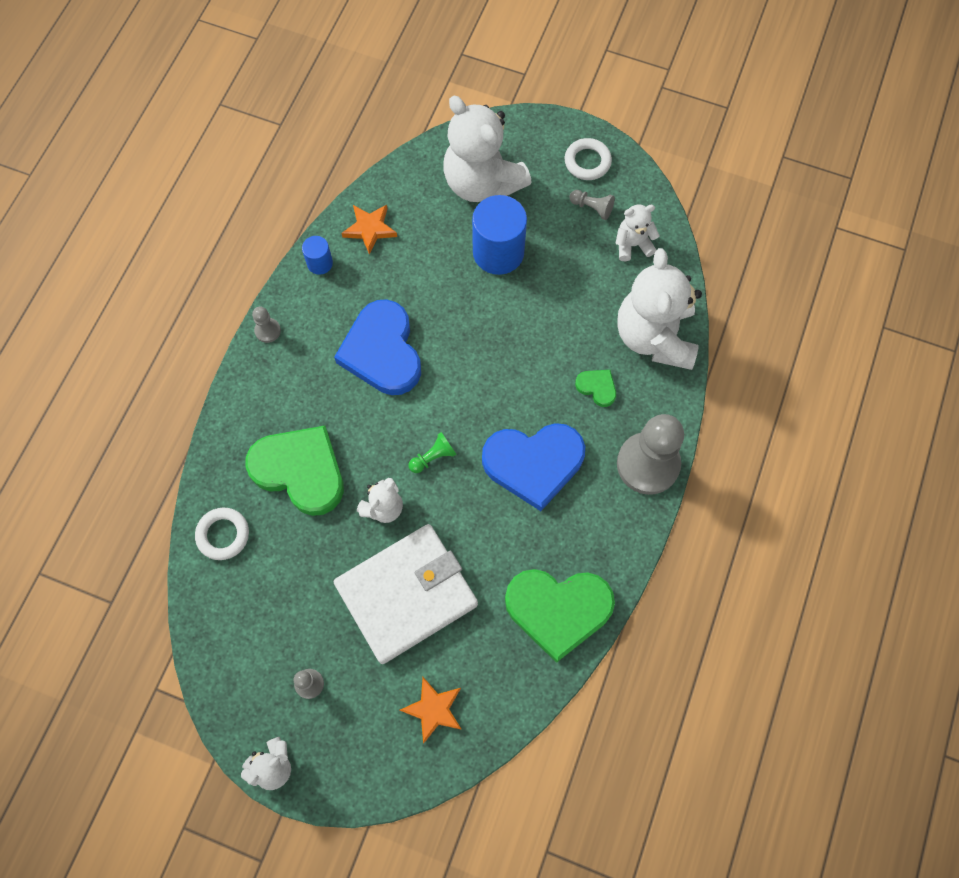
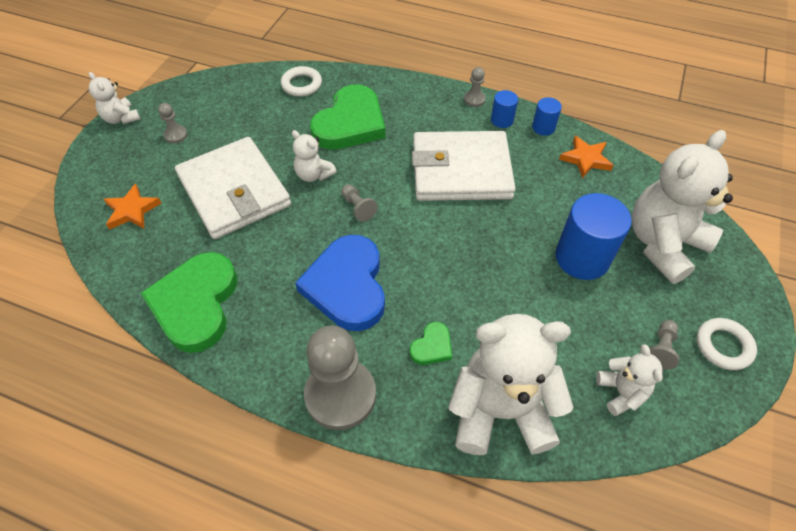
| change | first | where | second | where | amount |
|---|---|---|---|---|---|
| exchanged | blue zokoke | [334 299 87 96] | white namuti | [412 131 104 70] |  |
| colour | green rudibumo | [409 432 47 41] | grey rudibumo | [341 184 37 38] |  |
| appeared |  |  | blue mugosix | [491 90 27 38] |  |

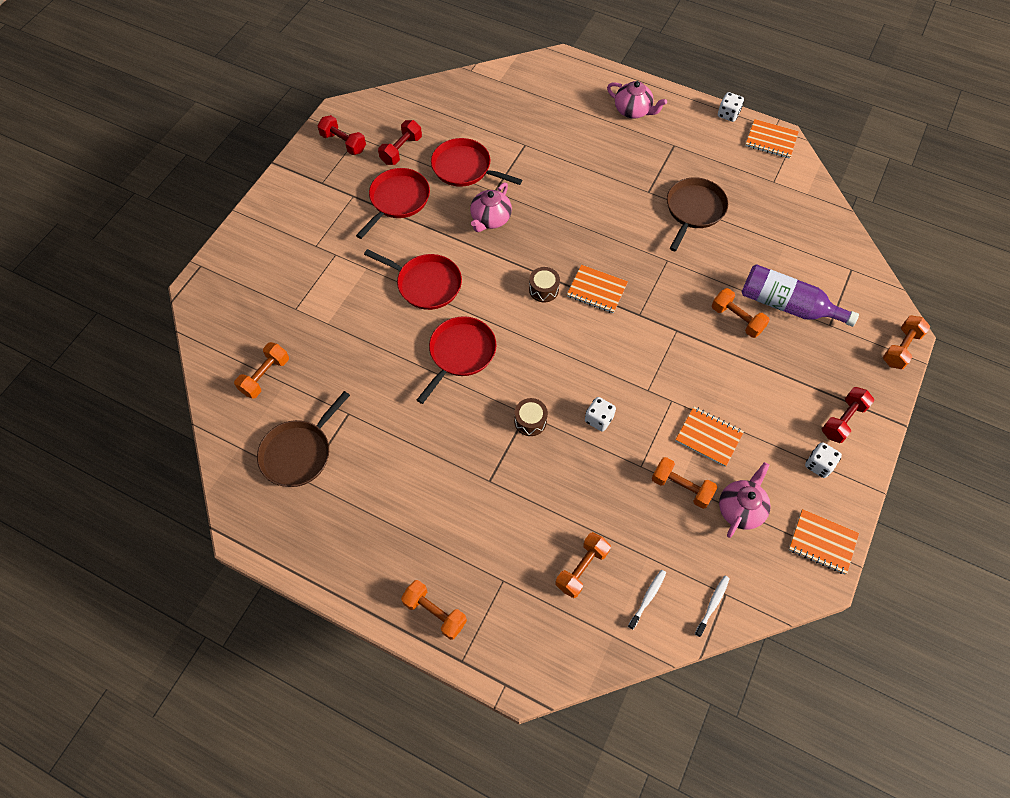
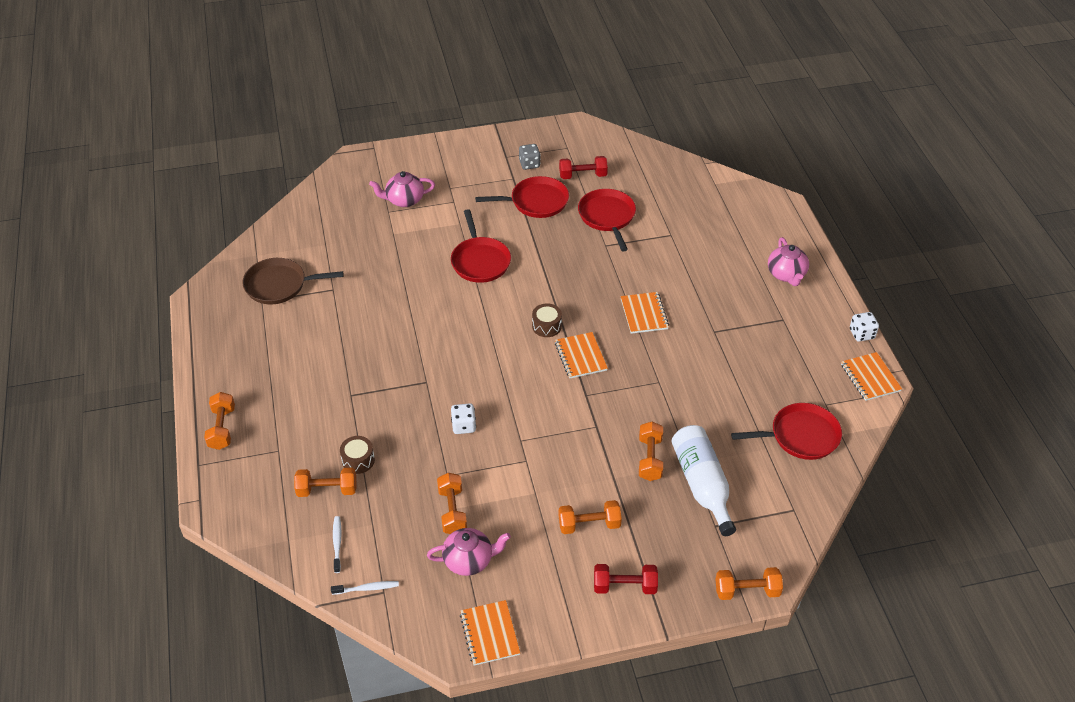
| change | first | where | second | where | amount |
|---|---|---|---|---|---|
| missing | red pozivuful | [317 115 49 40] |  |  |  |
| missing | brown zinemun | [667 177 61 75] |  |  |  |
| relocated | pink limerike | [470 183 42 49] |  | [369 171 66 36] |  |
| colour | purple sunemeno | [742 264 117 63] | white sunemeno | [671 425 65 111] |  |
| relocated | red zinemun | [417 316 79 88] |  | [731 403 111 57] |  |
| relocated | orange pozivuful | [234 342 55 57] |  | [559 500 63 34] |  |
| relocated | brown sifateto | [514 398 34 38] |  | [340 436 35 38] |  |
| relocated | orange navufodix | [675 406 69 61] |  | [621 292 48 42] |  |
| missing | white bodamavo | [805 442 37 36] |  |  |  |
| spun | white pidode | [628 570 38 60] |  | [333 516 9 57] | 90 degrees counterclockwise |
| appeared |  |  | grey bodamavo | [519 144 22 26] |  |

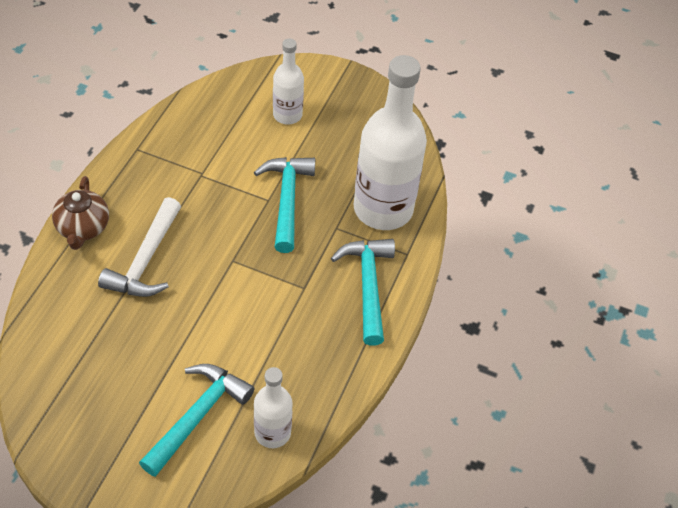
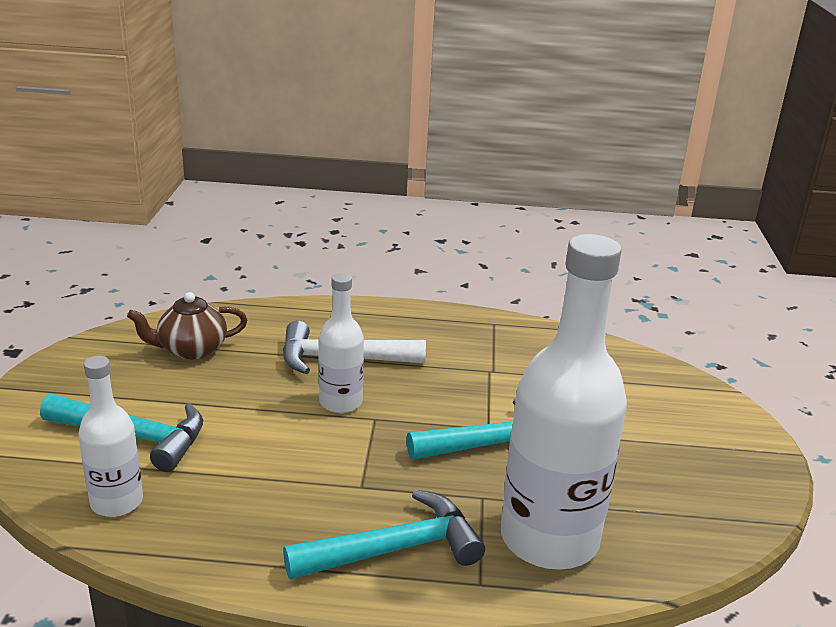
| change | first | where | second | where | amount |
|---|---|---|---|---|---|
| relocated | white sunemeno | [273 38 31 86] |  | [319 273 45 140] |  |
| relocated | brown limerike | [52 176 57 74] |  | [127 292 120 67] |  |

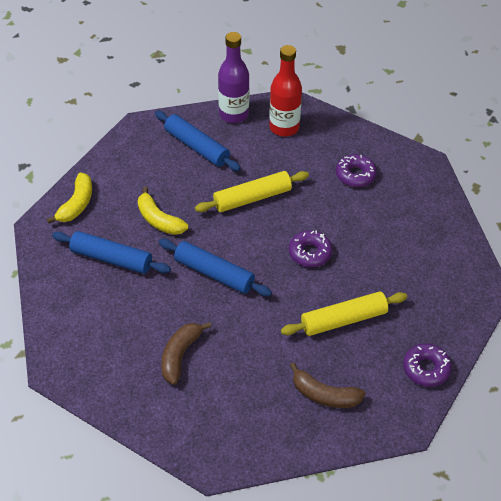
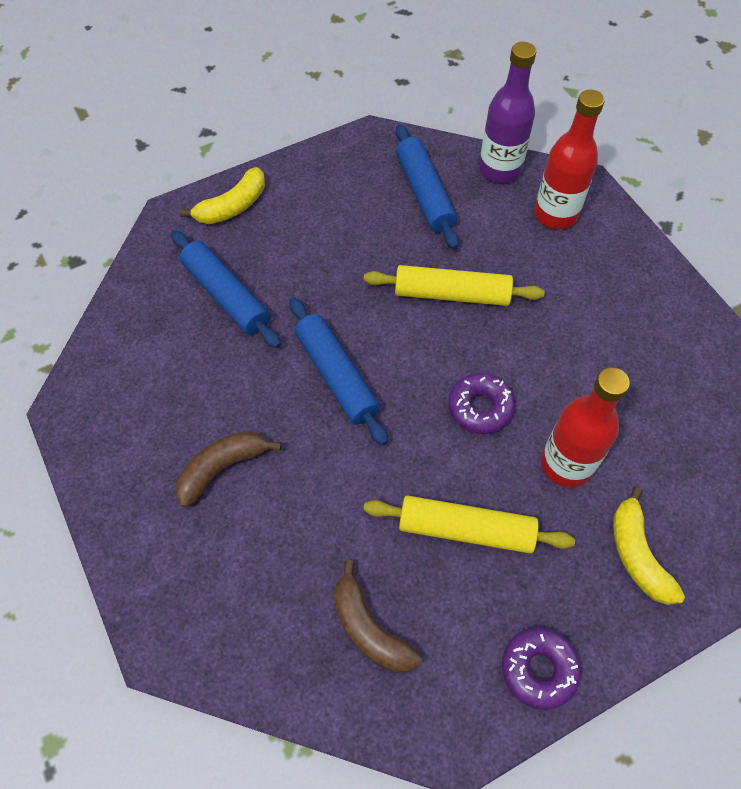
| change | first | where | second | where | amount |
|---|---|---|---|---|---|
| missing | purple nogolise | [336 154 41 33] |  |  |  |
| relocated | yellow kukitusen | [138 187 50 48] |  | [613 486 72 119] |  |
| appeared |  |  | red sunemeno | [541 367 89 121] |  |

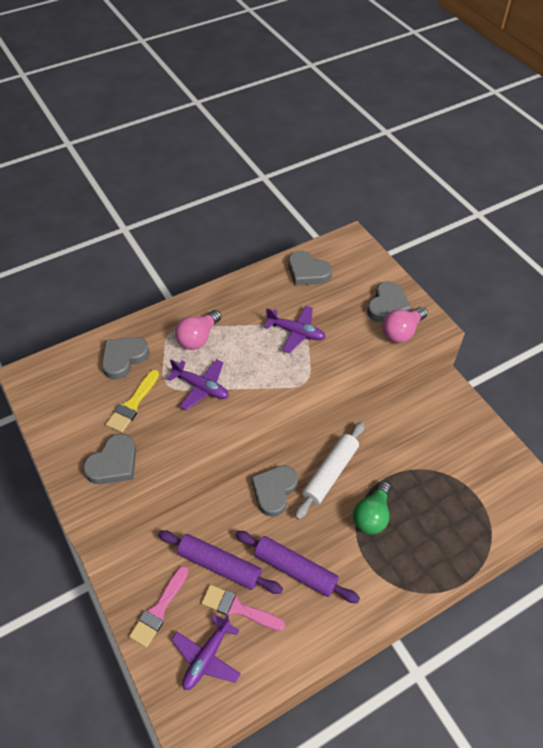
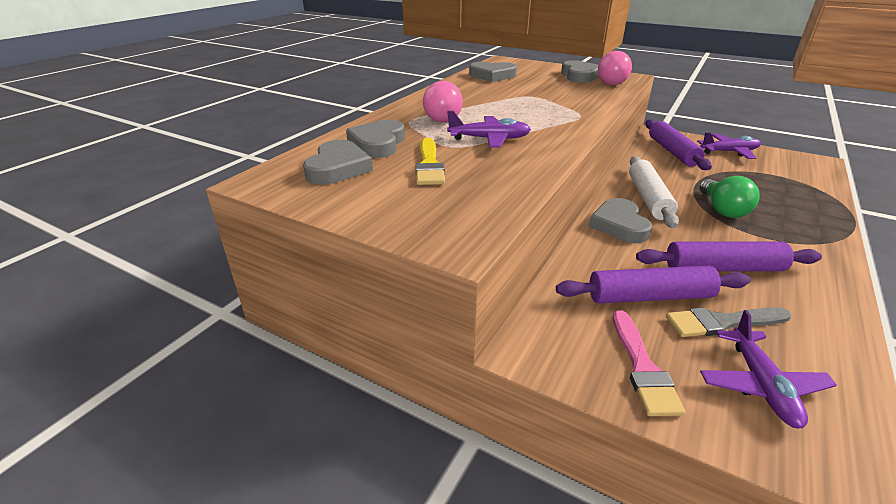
| change | first | where | second | where | amount |
|---|---|---|---|---|---|
| relocated | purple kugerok | [264 306 62 47] |  | [697 132 64 27] |  |
| relocated | grey zokoke | [83 434 53 50] |  | [303 140 70 45] |  |
| colour | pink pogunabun | [201 584 84 47] | grey pogunabun | [666 307 125 30] |  |
| appeared |  |  | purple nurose | [646 119 66 51] |  |

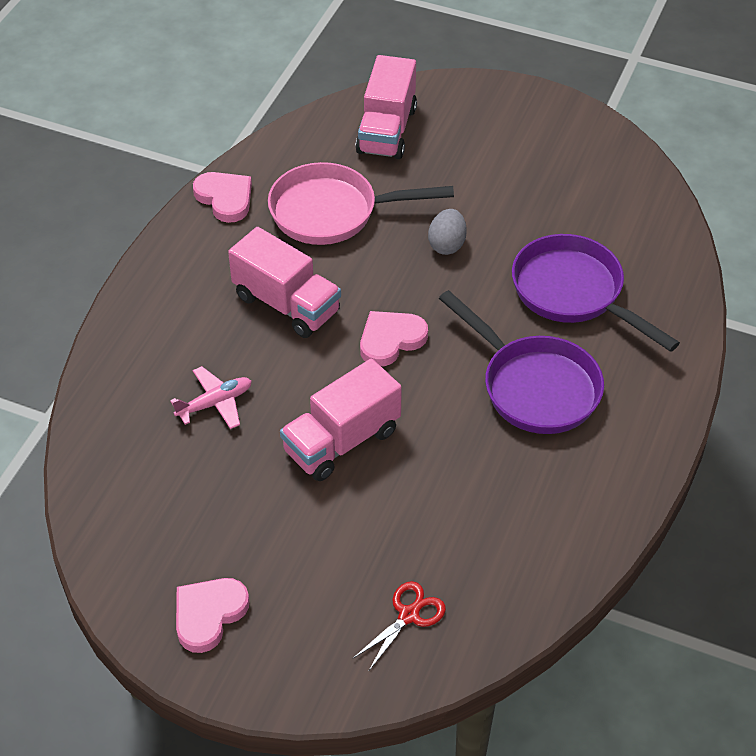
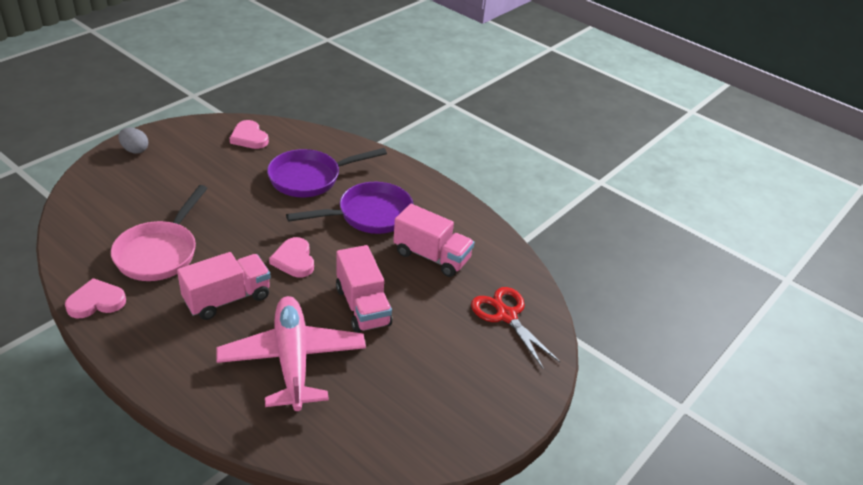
| change | first | where | second | where | amount |
|---|---|---|---|---|---|
| relocated | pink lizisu | [356 55 61 104] |  | [393 204 82 73] |  |
| relocated | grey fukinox | [428 209 39 46] |  | [118 128 30 26] |  |
| size | pink kugerok | [170 366 82 63] |  | [216 296 150 115] | x2.24 |
| relocated | pink zokoke | [176 578 73 75] |  | [230 120 39 29] |  |
| size | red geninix | [353 581 93 91] |  | [471 287 89 81] | x1.60 |

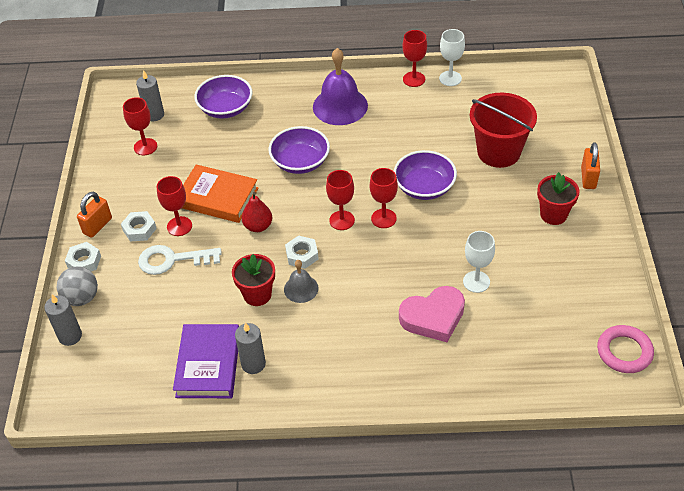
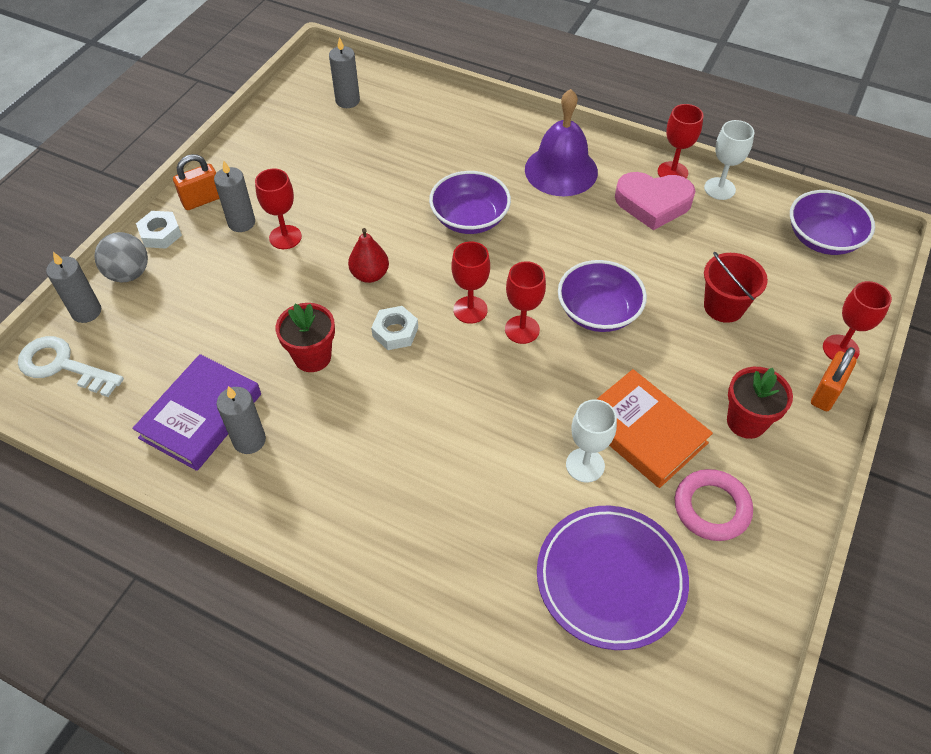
| change | first | where | second | where | amount |
|---|---|---|---|---|---|
| relocated | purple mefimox | [194 75 58 44] |  | [790 190 85 65] |  |
| size | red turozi | [470 93 67 75] |  | [704 252 64 71] | x0.66 |
| relocated | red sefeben | [123 97 34 58] |  | [823 281 69 79] |  |
| relocated | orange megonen | [182 164 76 59] |  | [597 369 116 119] |  |
| exchanged | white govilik | [121 211 36 31] | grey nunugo | [214 160 41 72] |  |
| relocated | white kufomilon | [138 245 84 30] |  | [18 336 106 61] |  |
| missing | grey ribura | [284 260 34 43] |  |  |  |
| relocated | pink zokoke | [399 286 66 56] |  | [615 172 80 58] |  |
| relocated | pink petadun | [597 325 57 48] |  | [675 469 78 72] |  |
| appeared |  |  | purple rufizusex | [537 506 152 144] |  |

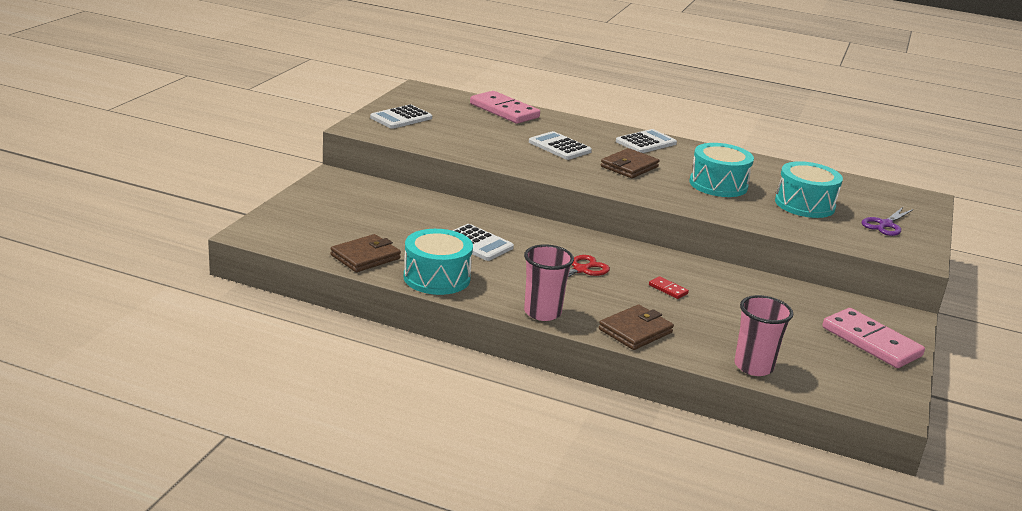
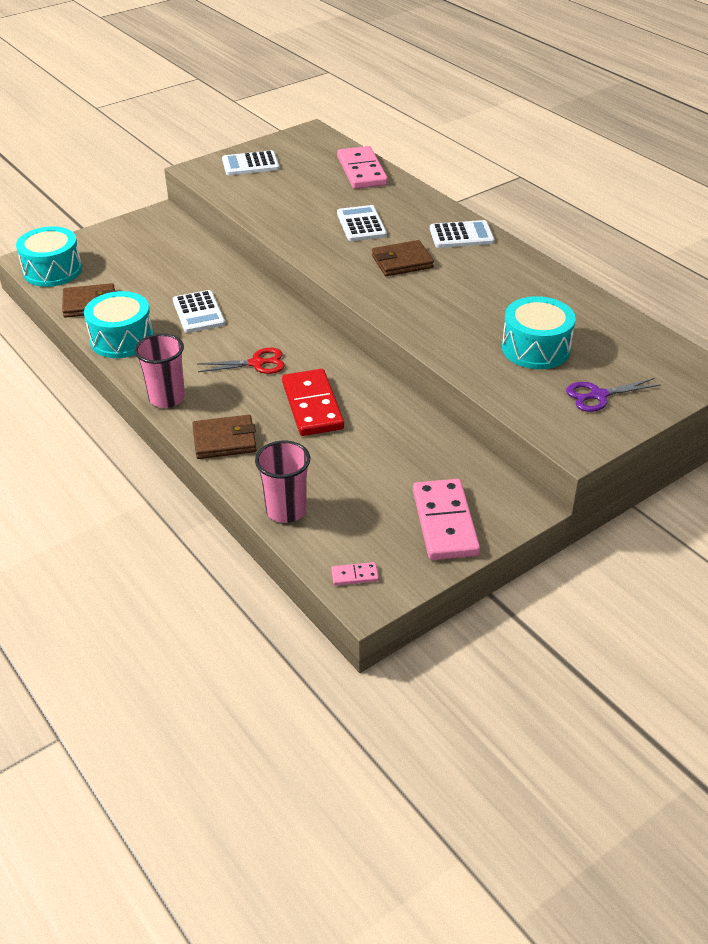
| change | first | where | second | where | amount |
|---|---|---|---|---|---|
| relocated | turquoise sifateto | [690 143 64 54] |  | [16 226 66 61] |  |
| size | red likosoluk | [649 276 40 23] |  | [282 369 62 67] | x2.35 |
| appeared |  |  | pink likosoluk | [331 562 48 24] |  |

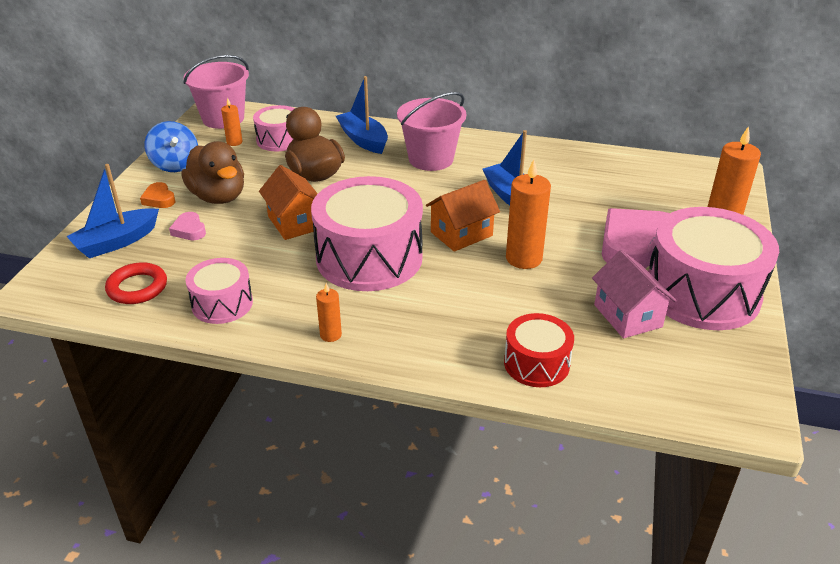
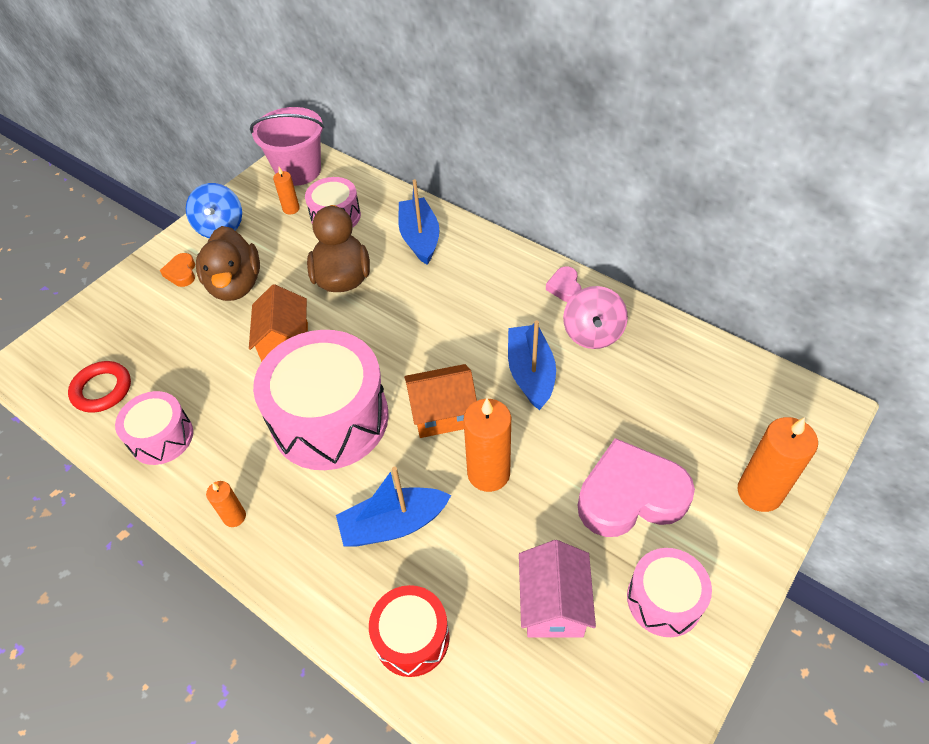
| change | first | where | second | where | amount |
|---|---|---|---|---|---|
| missing | pink turozi | [397 92 69 79] |  |  |  |
| relocated | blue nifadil | [66 164 93 94] |  | [336 466 115 80] |  |
| size | pink sifateto | [648 207 131 123] |  | [627 548 85 89] | x0.53 |
| relocated | pink zokoke | [169 212 37 28] |  | [546 267 35 35] |  |
| appeared |  |  | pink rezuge | [563 286 65 63] |  |

